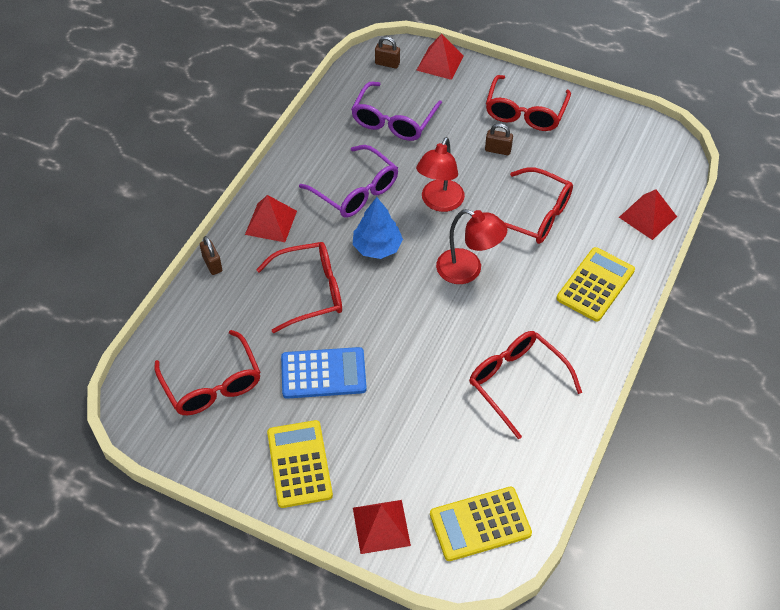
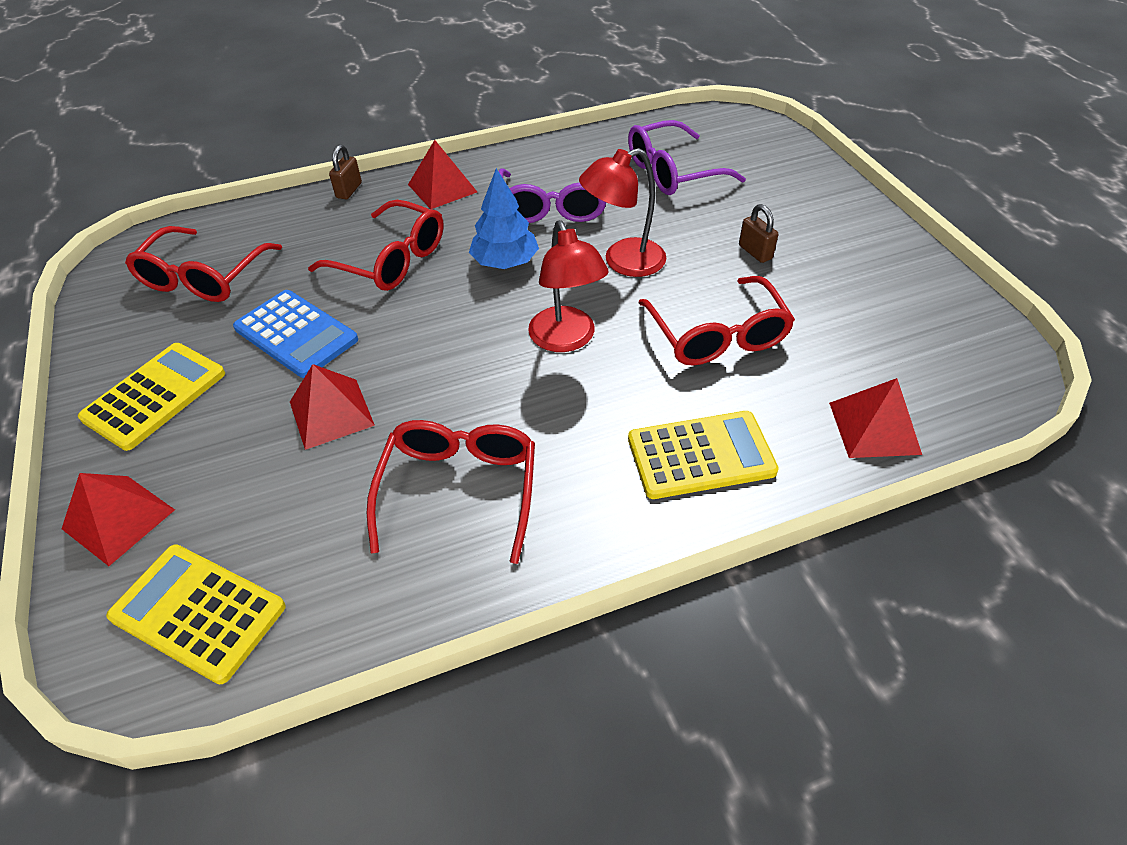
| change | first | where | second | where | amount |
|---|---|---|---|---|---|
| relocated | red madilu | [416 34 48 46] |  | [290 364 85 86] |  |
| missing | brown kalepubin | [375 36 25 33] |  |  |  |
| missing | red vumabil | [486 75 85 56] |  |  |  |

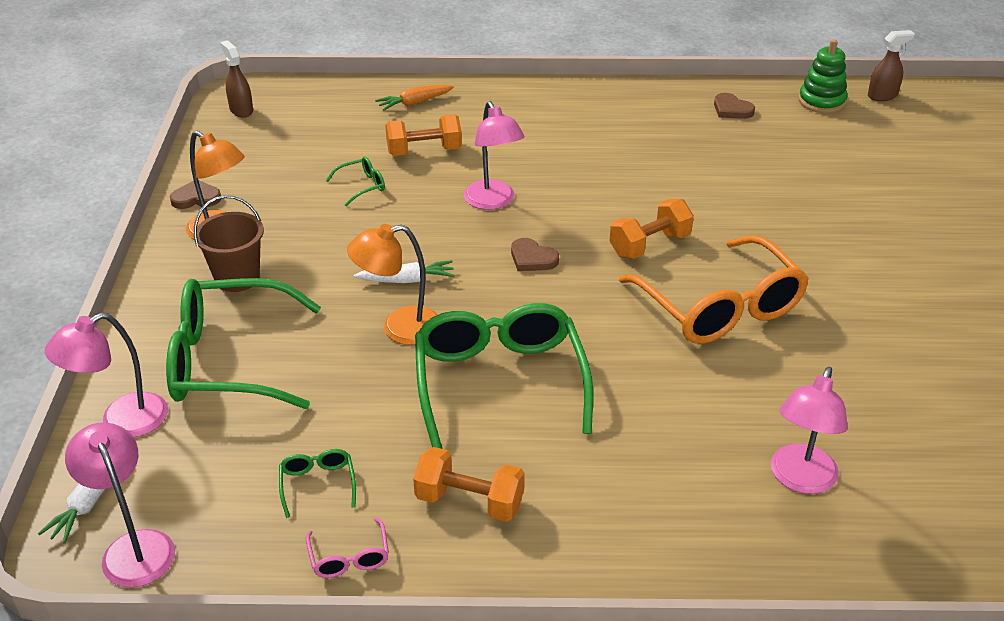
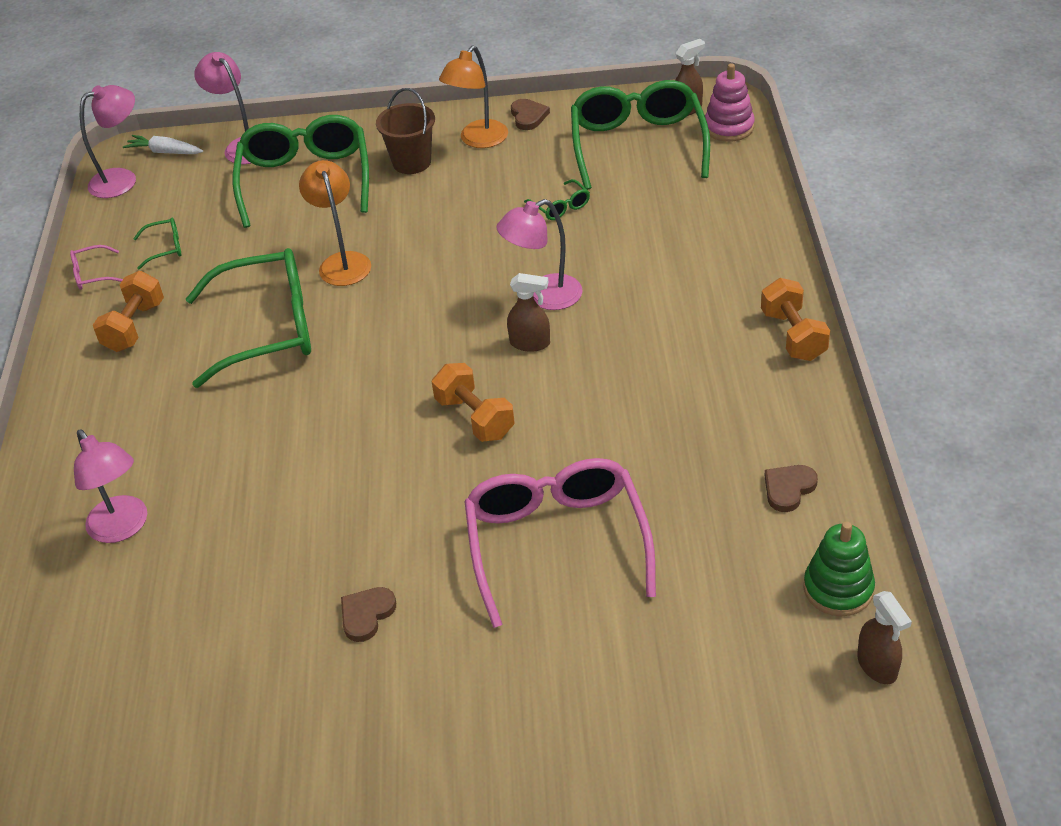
| change | first | where | second | where | amount |
|---|---|---|---|---|---|
| missing | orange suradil | [375 85 79 26] |  |  |  |
| relocated | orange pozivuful | [385 115 77 41] |  | [761 278 69 83] |  |
| missing | orange vumabil | [619 235 190 109] |  |  |  |
| relocated | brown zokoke | [511 238 48 33] |  | [341 587 55 55] |  |
| missing | white suradil | [354 260 101 23] |  |  |  |
| spun | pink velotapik | [771 367 77 127] |  | [74 429 73 114] | 150 degrees counterclockwise |
| appeared |  |  | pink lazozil | [705 63 50 79] |  |
| appeared |  |  | green vumabil | [571 80 139 110] |  |
| appeared |  |  | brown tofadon | [507 273 43 79] |  |
| appeared |  |  | pink vumabil | [464 458 192 170] |  |

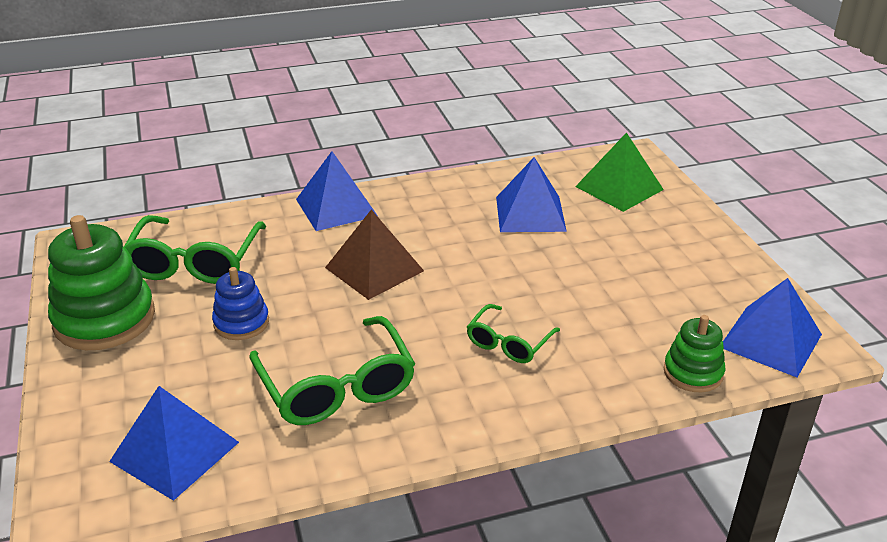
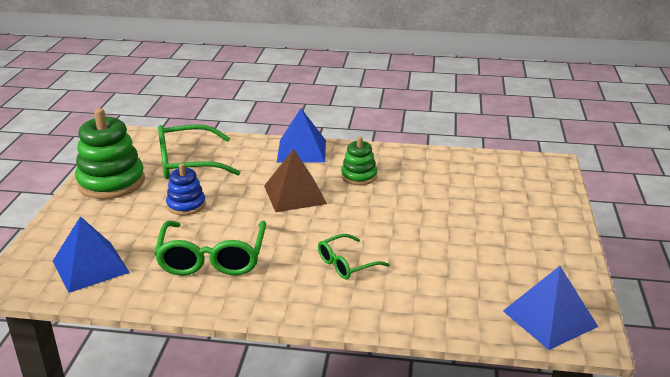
| change | first | where | second | where | amount |
|---|---|---|---|---|---|
| missing | green madilu | [575 132 89 80] |  |  |  |
| missing | blue madilu | [496 157 71 75] |  |  |  |
| spun | green vumabil | [124 215 142 69] |  | [158 124 83 55] | 45 degrees clockwise |
| relocated | green lazozil | [664 315 61 77] |  | [341 136 36 49] |  |

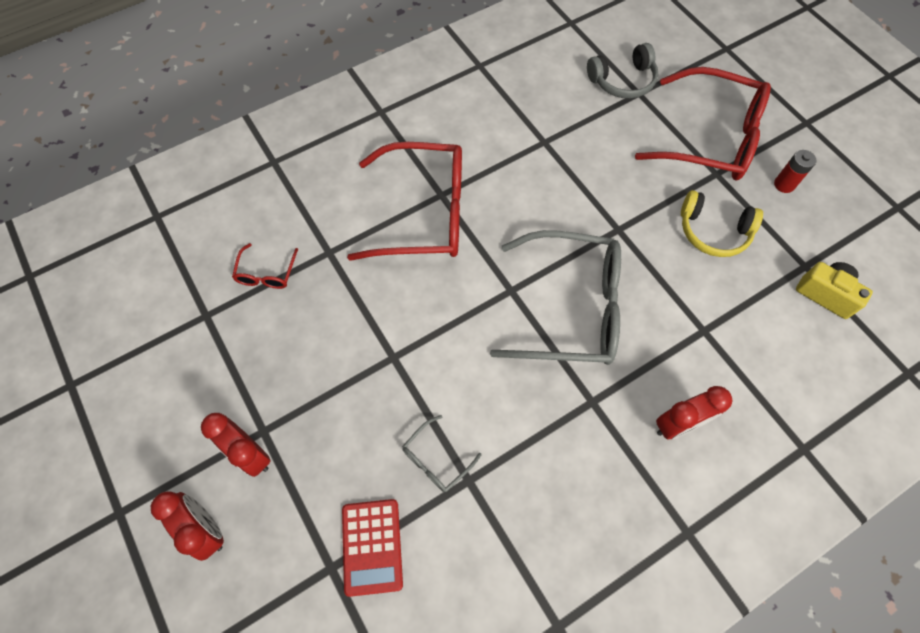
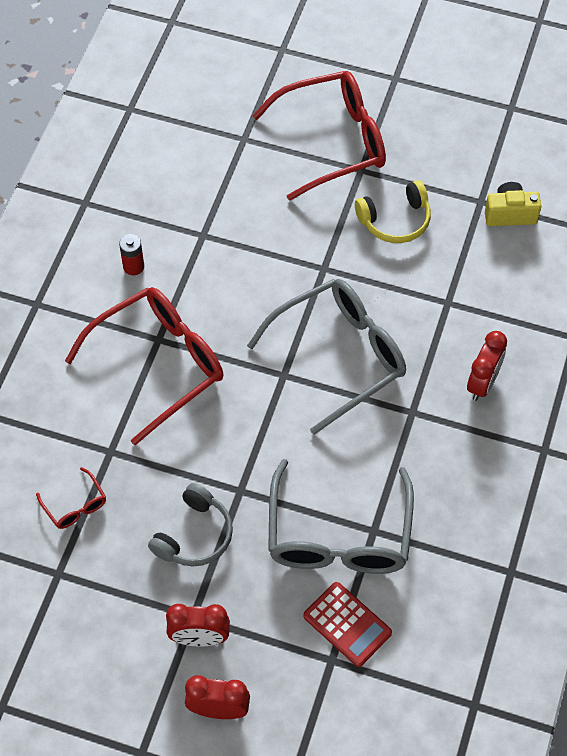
| change | first | where | second | where | amount |
|---|---|---|---|---|---|
| relocated | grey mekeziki | [587 43 71 56] |  | [148 483 85 83] |  |
| relocated | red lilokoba | [774 150 42 43] |  | [119 234 25 41] |  |
| size | grey vumabil | [402 415 80 77] |  | [268 459 146 115] | x2.36 |

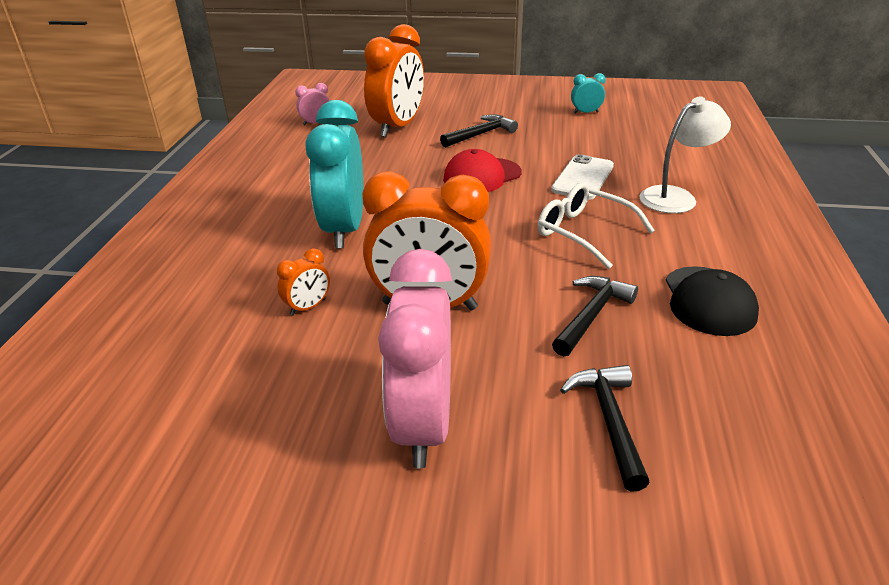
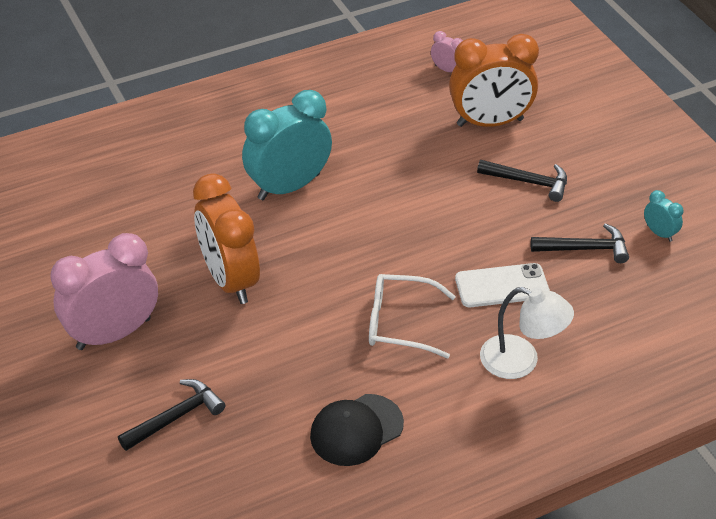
| change | first | where | second | where | amount |
|---|---|---|---|---|---|
| missing | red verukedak | [443 149 78 43] |  |  |  |
| spun | white vumabil | [538 183 117 86] |  | [369 274 87 84] | 90 degrees counterclockwise |
| missing | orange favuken | [277 248 53 68] |  |  |  |
| relocated | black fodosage | [552 276 86 81] |  | [531 223 98 40] |  |

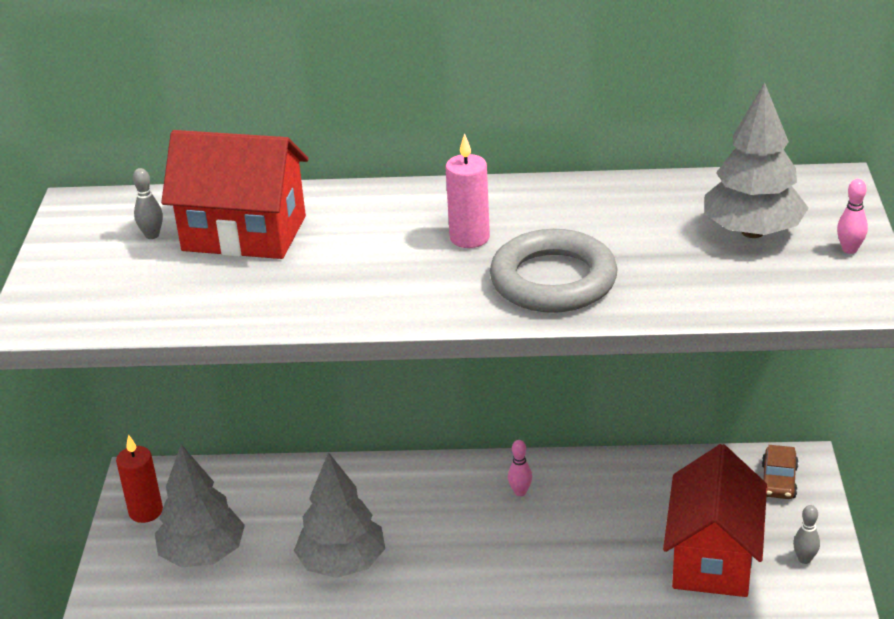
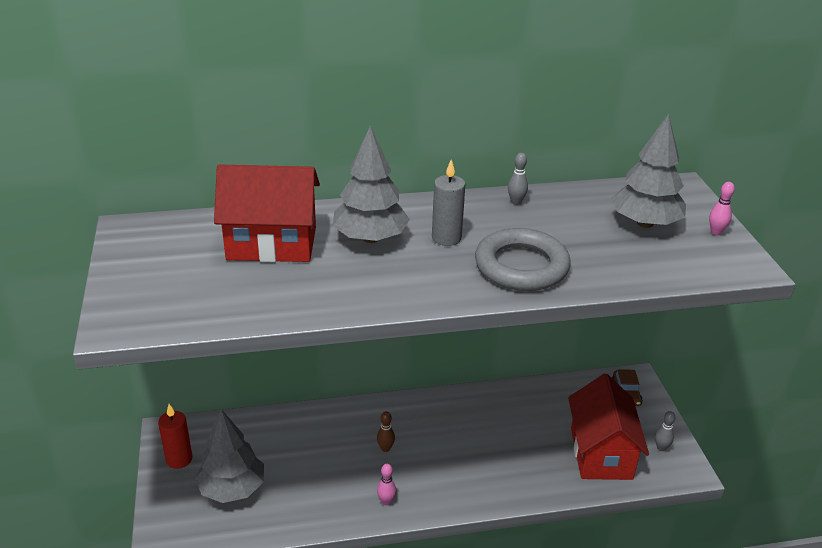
| change | first | where | second | where | amount |
|---|---|---|---|---|---|
| colour | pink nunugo | [446 133 44 115] | grey nunugo | [432 160 33 86] |  |
| relocated | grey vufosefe | [133 168 30 71] |  | [508 153 20 52] |  |
| relocated | pink vufosefe | [508 440 24 56] |  | [377 464 19 41] |  |
| relocated | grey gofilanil | [294 452 91 126] |  | [333 126 77 117] |  |
| appeared |  |  | brown vufosefe | [377 411 18 41] |  |

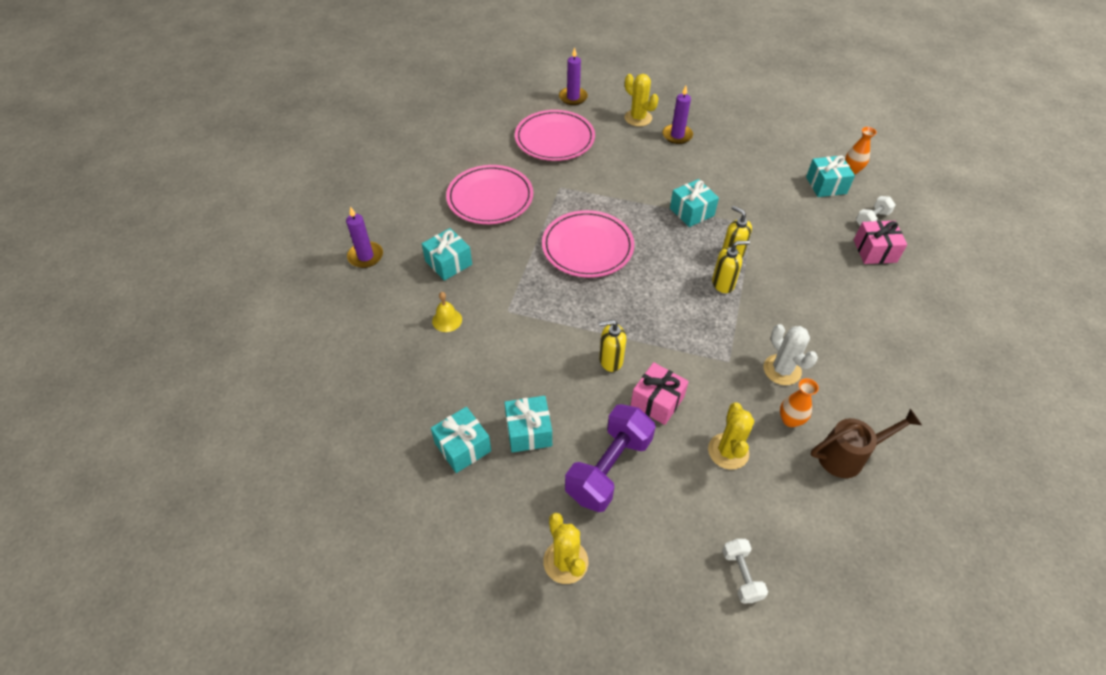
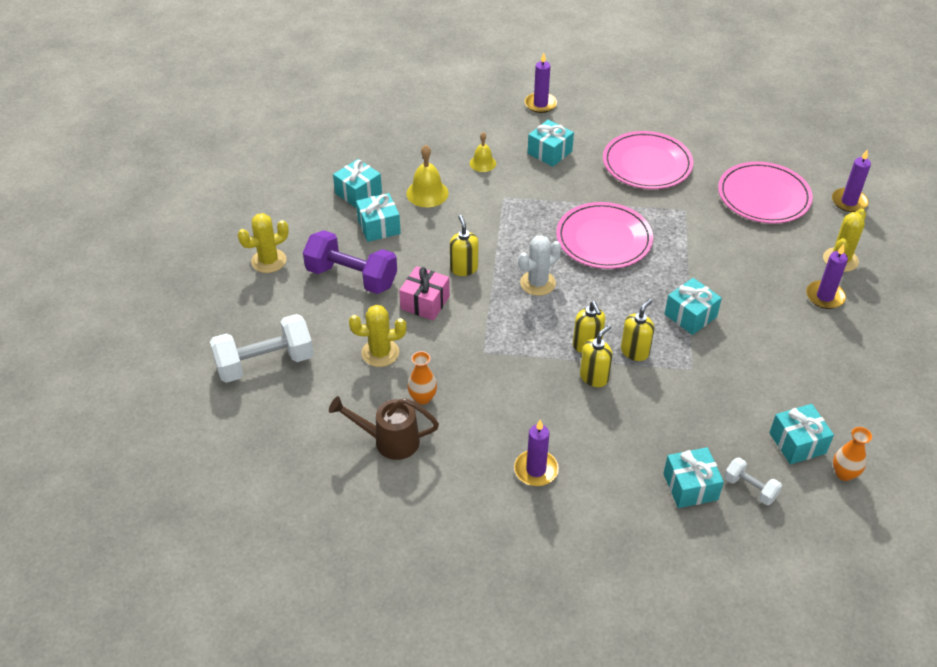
| change | first | where | second | where | amount |
|---|---|---|---|---|---|
| colour | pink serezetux | [854 221 53 43] | turquoise serezetux | [663 447 61 61] |  |
| relocated | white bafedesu | [764 324 54 61] |  | [518 235 43 61] |  |
| spun | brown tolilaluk | [811 409 111 69] |  | [329 396 110 64] | 120 degrees clockwise |
| size | white pozivuful | [722 539 46 65] |  | [210 314 104 69] | x1.98 |
| appeared |  |  | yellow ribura | [406 145 42 62] |  |
| appeared |  |  | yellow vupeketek | [580 325 32 62] |  |
| appeared |  |  | purple nunugo | [514 420 45 66] |  |

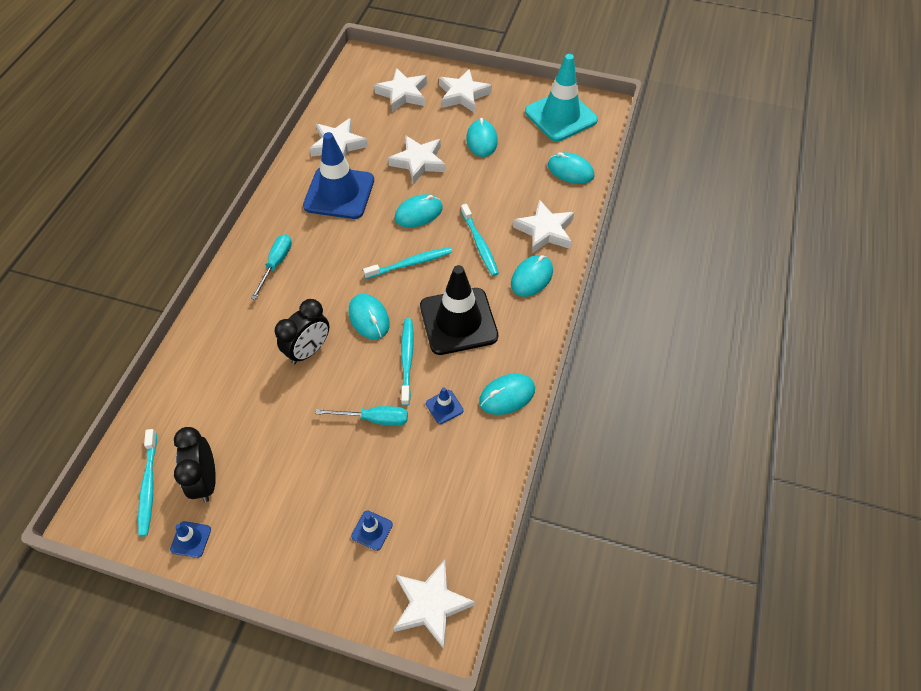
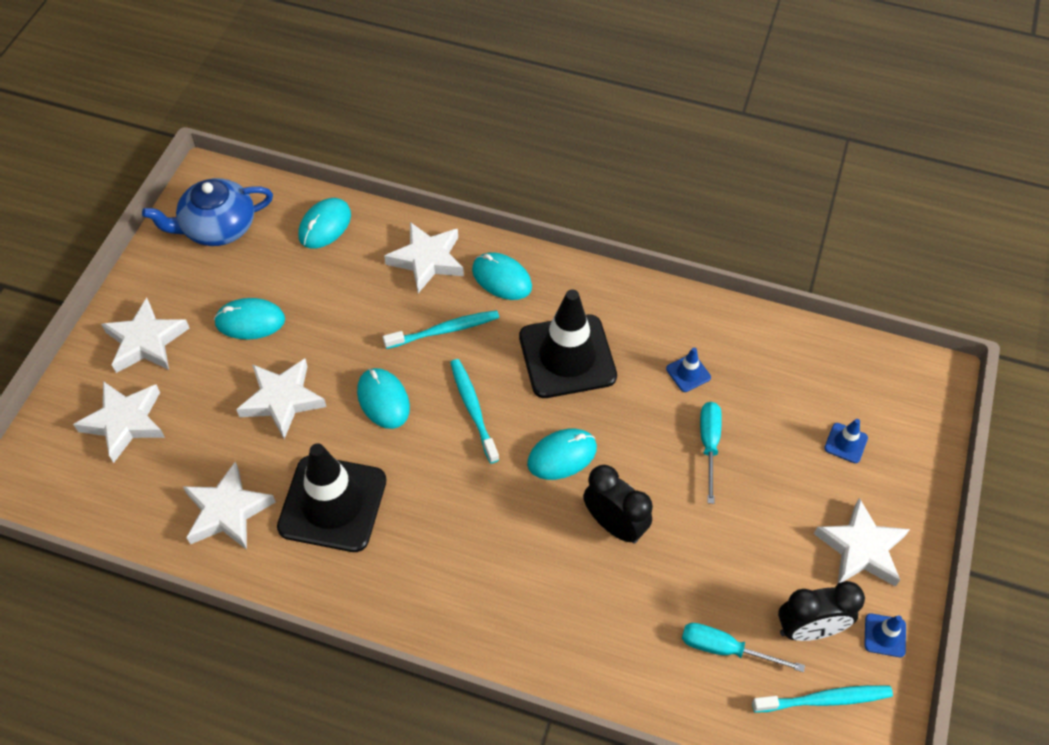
| change | first | where | second | where | amount |
|---|---|---|---|---|---|
| exchanged | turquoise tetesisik | [525 54 73 88] | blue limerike | [142 178 131 68] |  |
| colour | blue tetesisik | [303 132 71 87] | black tetesisik | [277 443 109 109] |  |
| relocated | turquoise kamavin | [251 234 41 66] |  | [682 623 123 49] |  |
| missing | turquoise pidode | [401 318 13 88] |  |  |  |
| missing | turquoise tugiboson | [479 374 56 41] |  |  |  |
| relocated | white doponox | [393 560 82 89] |  | [814 498 96 89] |  |

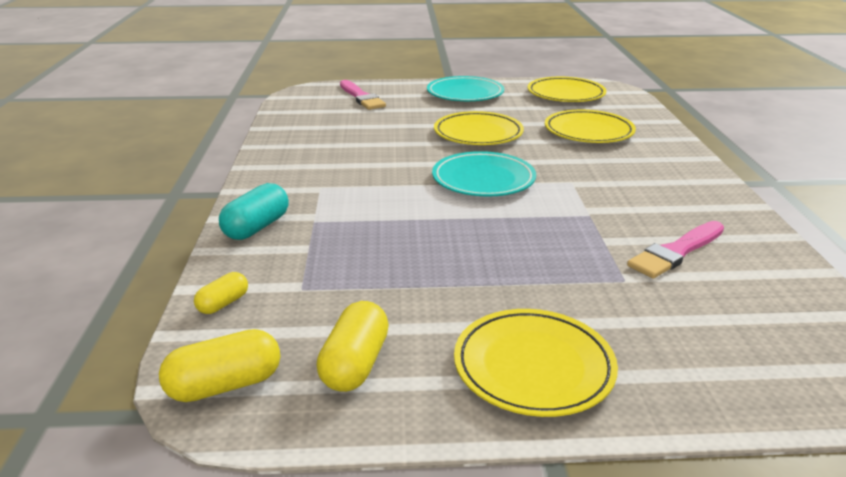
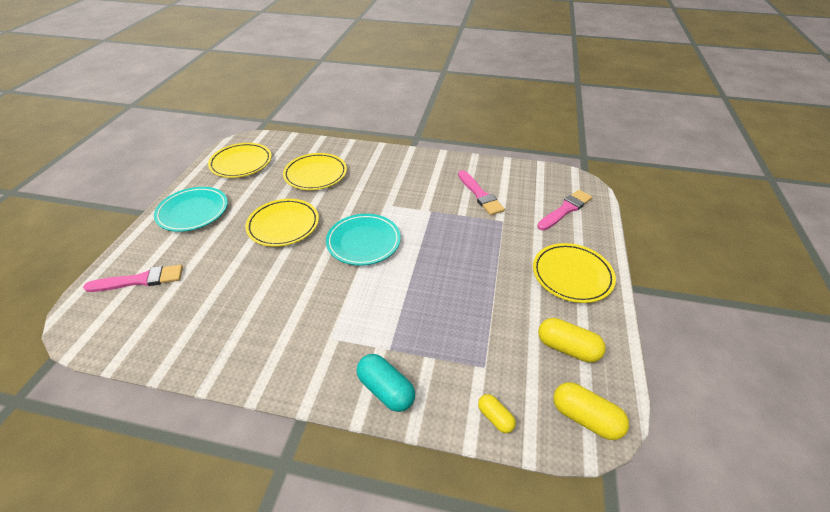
| change | first | where | second | where | amount |
|---|---|---|---|---|---|
| spun | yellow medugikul | [159 329 121 73] |  | [553 382 76 58] | 45 degrees counterclockwise |
| appeared |  |  | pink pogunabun | [537 190 55 40] |  |

